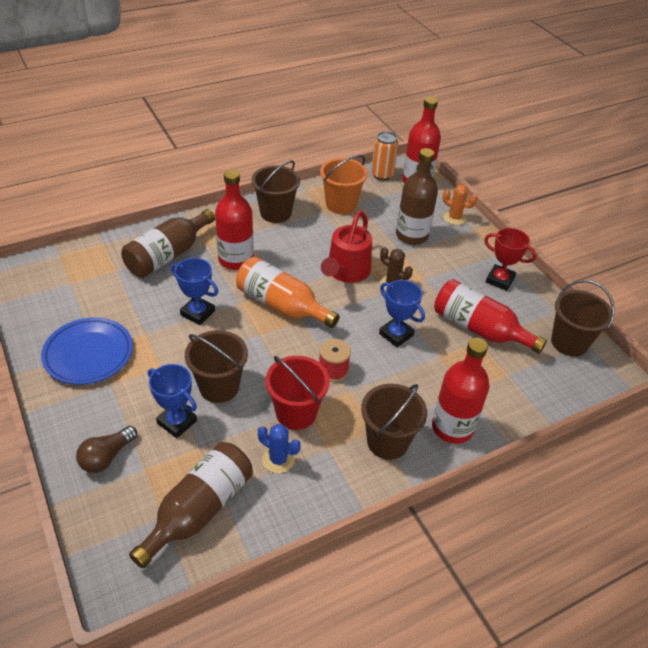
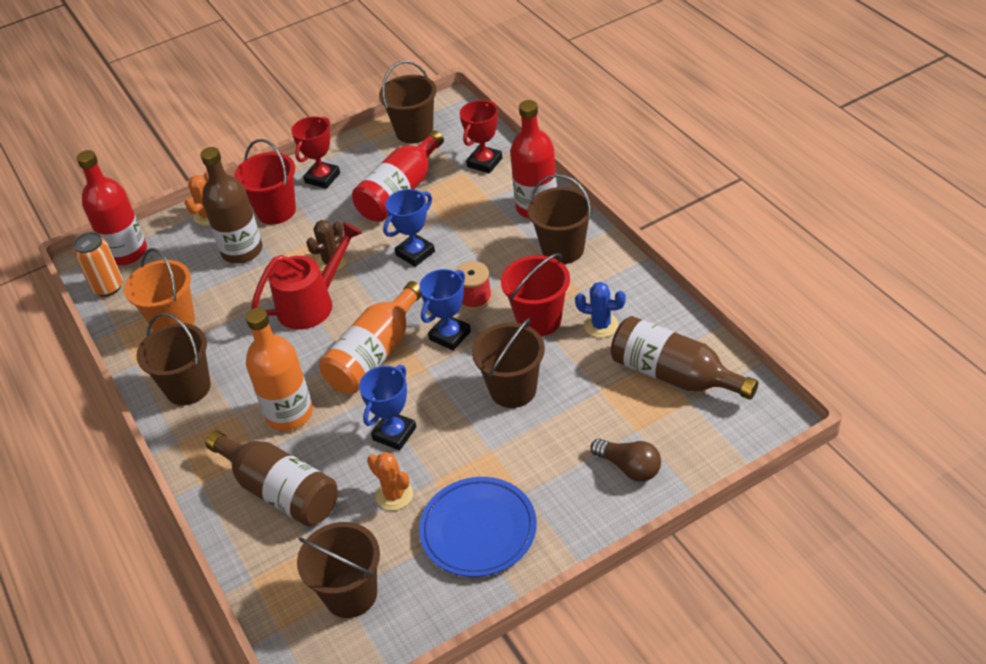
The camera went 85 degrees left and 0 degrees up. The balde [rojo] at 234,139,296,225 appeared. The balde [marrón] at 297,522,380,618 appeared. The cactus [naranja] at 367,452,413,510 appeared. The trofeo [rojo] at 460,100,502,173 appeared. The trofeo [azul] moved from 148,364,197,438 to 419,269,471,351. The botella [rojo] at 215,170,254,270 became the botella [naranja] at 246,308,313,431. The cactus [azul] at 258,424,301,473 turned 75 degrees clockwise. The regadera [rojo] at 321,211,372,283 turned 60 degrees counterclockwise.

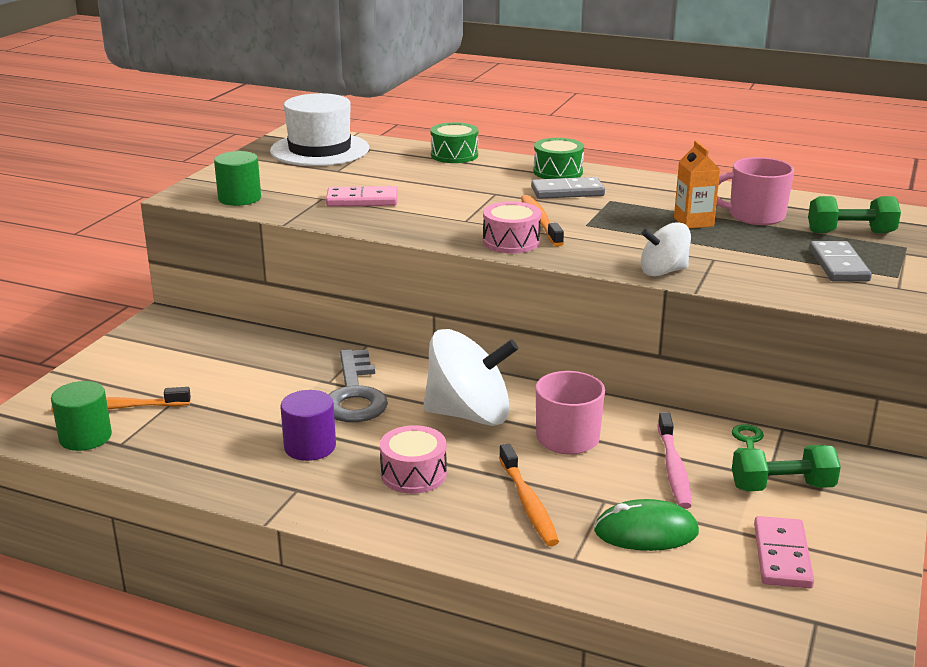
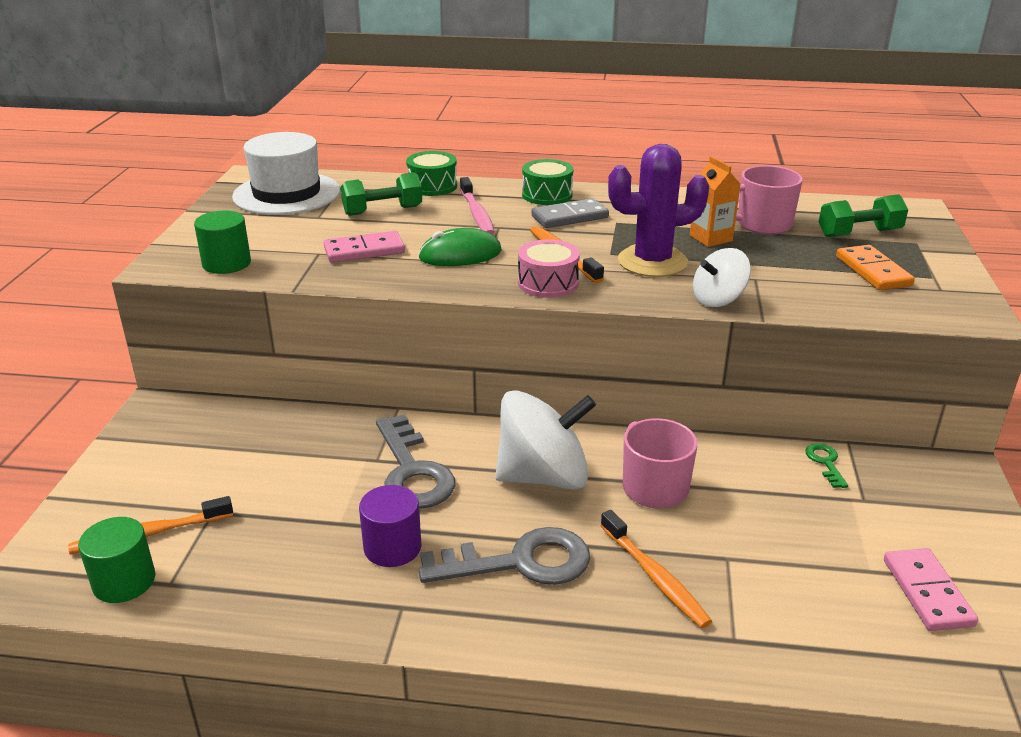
The camera went 15 degrees left and 5 degrees up. The cactus [morado] at 608,144,709,277 appeared. The ratón [verde] moved from 594,499,699,551 to 418,228,502,266. The cepillo de dientes [rosa] moved from 658,412,692,509 to 460,177,495,235. The mancuerna [verde] moved from 732,445,841,491 to 341,172,422,216. The tambor [rosa] at 380,425,447,494 was replaced by the llave [gris] at 419,527,590,585. The ficha de dominó [gris] at 810,241,872,281 became the ficha de dominó [naranja] at 836,245,915,290.

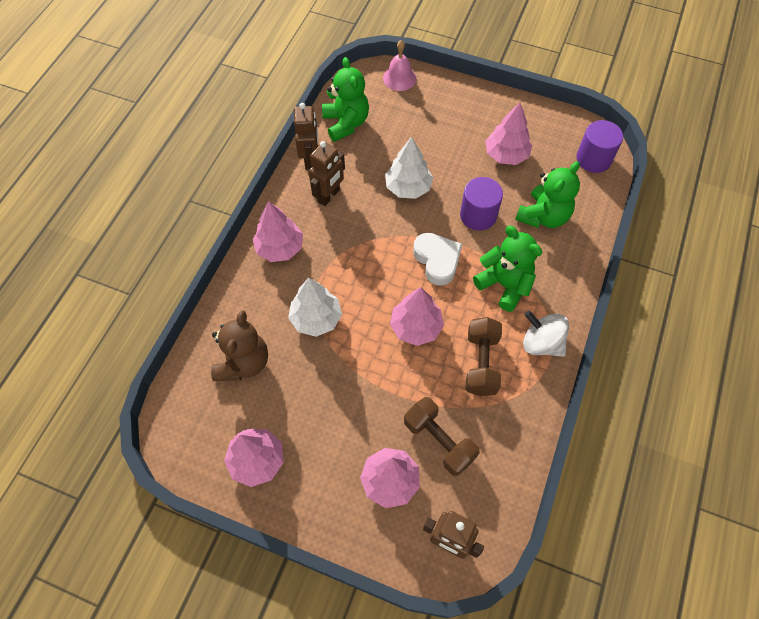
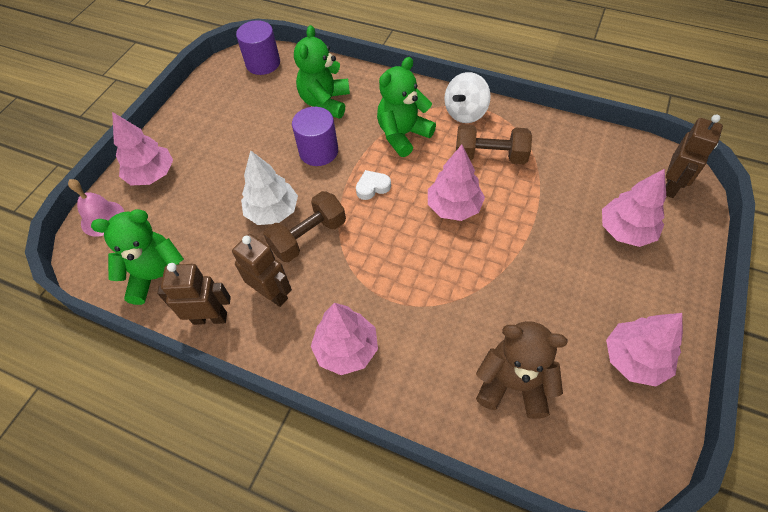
The camera went 85 degrees left and 5 degrees down. The árbol [blanco] at 288,278,342,337 disappeared. The mancuerna [marrón] moved from 404,397,480,476 to 263,191,346,262. The árbol [rosa] moved from 485,102,532,165 to 112,112,173,186. The osito [verde] at 515,161,580,228 turned 120 degrees counterclockwise. The corazón [blanco] at 413,233,462,286 changed to 0.60 times the size.

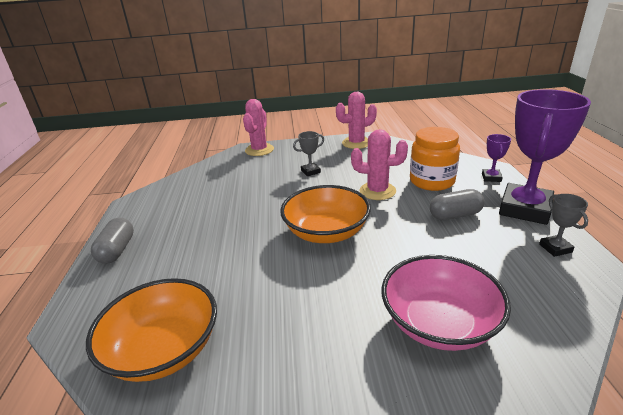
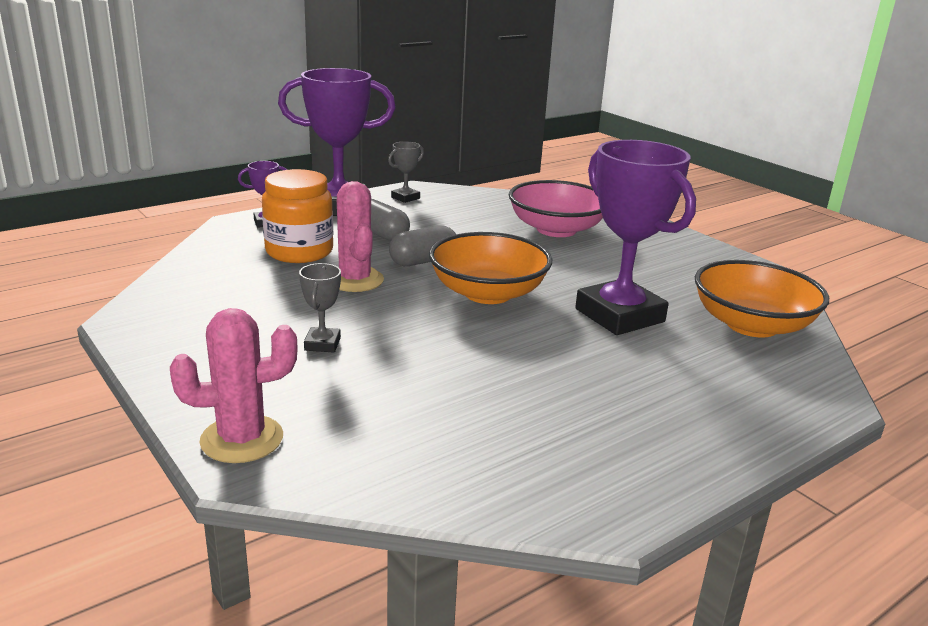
The camera went 125 degrees left and 5 degrees down. The cactus [rosa] at 336,92,377,149 disappeared. The trofeo [morado] at 575,140,696,335 appeared. The cápsula [gris] moved from 91,218,134,264 to 389,226,456,266. The trofeo [gris] at 293,131,324,176 turned 60 degrees clockwise.

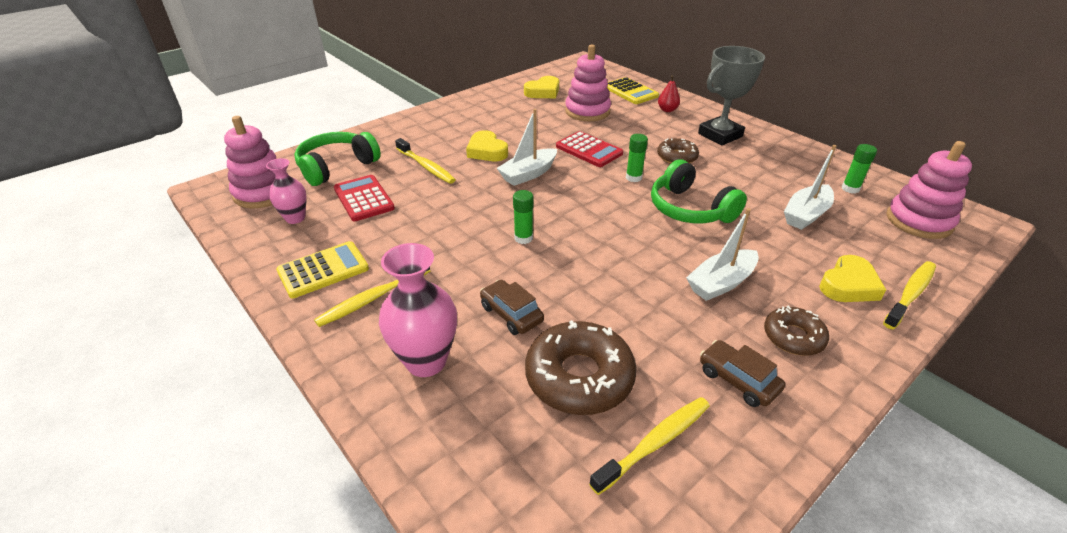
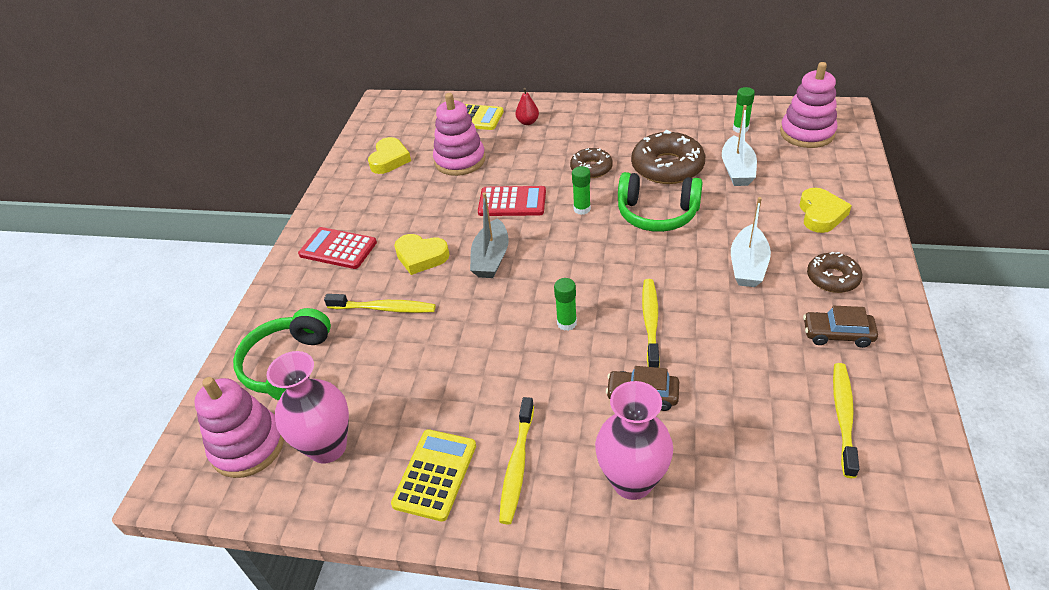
The camera went 35 degrees left and 5 degrees up. The trofeo [gris] at 698,46,765,145 disappeared. The calculadora [rojo] moved from 334,175,395,221 to 298,227,377,269. The rosquilla [marrón] moved from 525,320,637,415 to 631,130,705,184. The cepillo de dientes [amarillo] moved from 883,261,936,329 to 642,279,660,368. The barco [blanco] at 497,109,557,186 became the barco [gris] at 470,192,509,278. The florero [rosa] at 266,158,307,224 changed to 1.61 times the size.

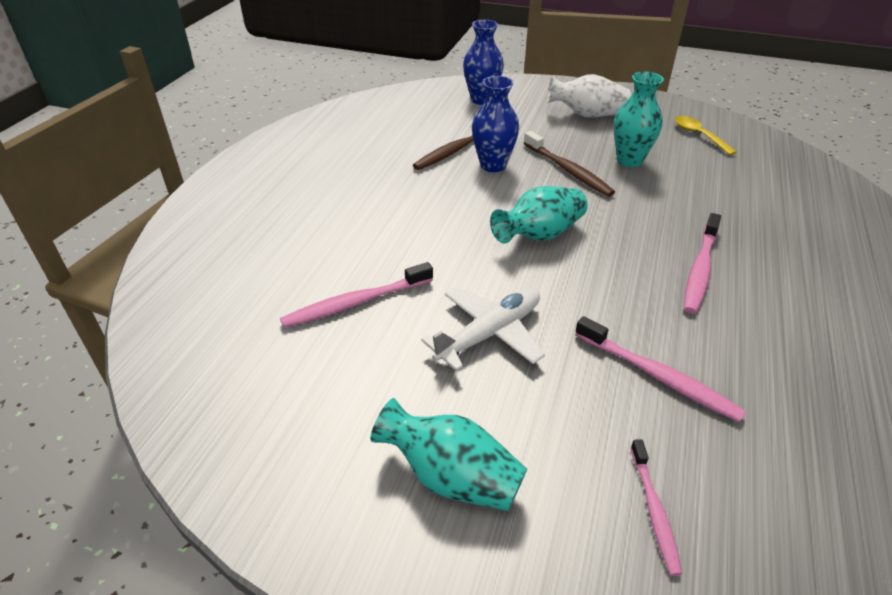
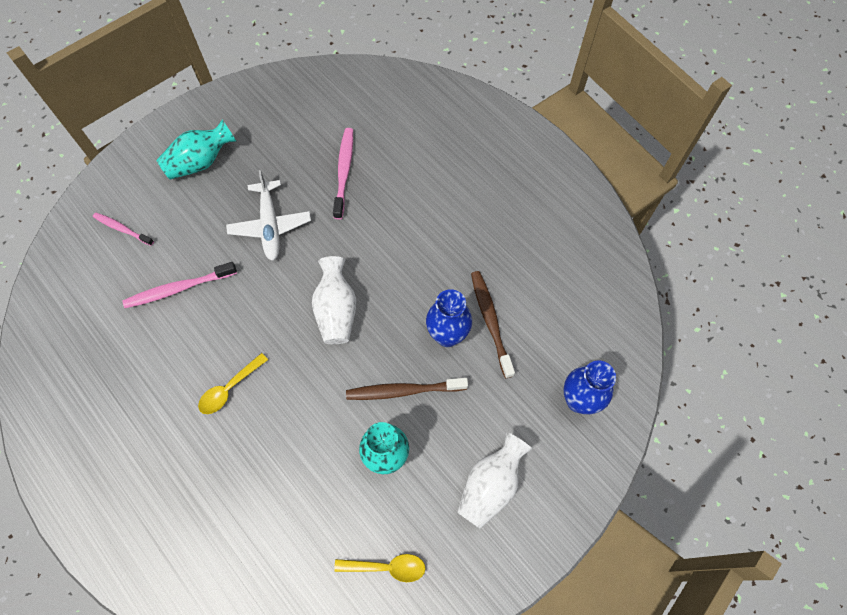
The camera went 120 degrees right and 25 degrees up. The cepillo de dientes [rosa] at 684,213,721,314 was replaced by the cuchara [amarillo] at 198,353,268,414. The florero [turquesa] at 490,186,588,244 became the florero [blanco] at 312,256,357,344.

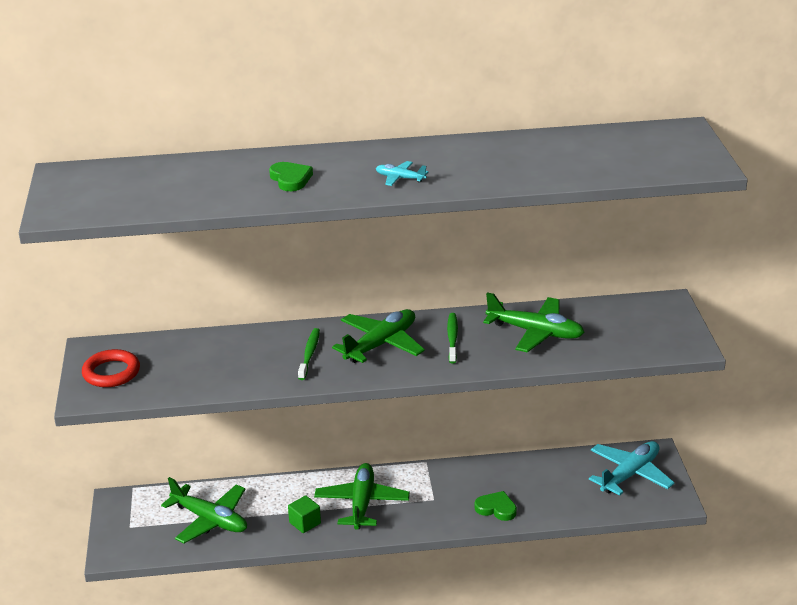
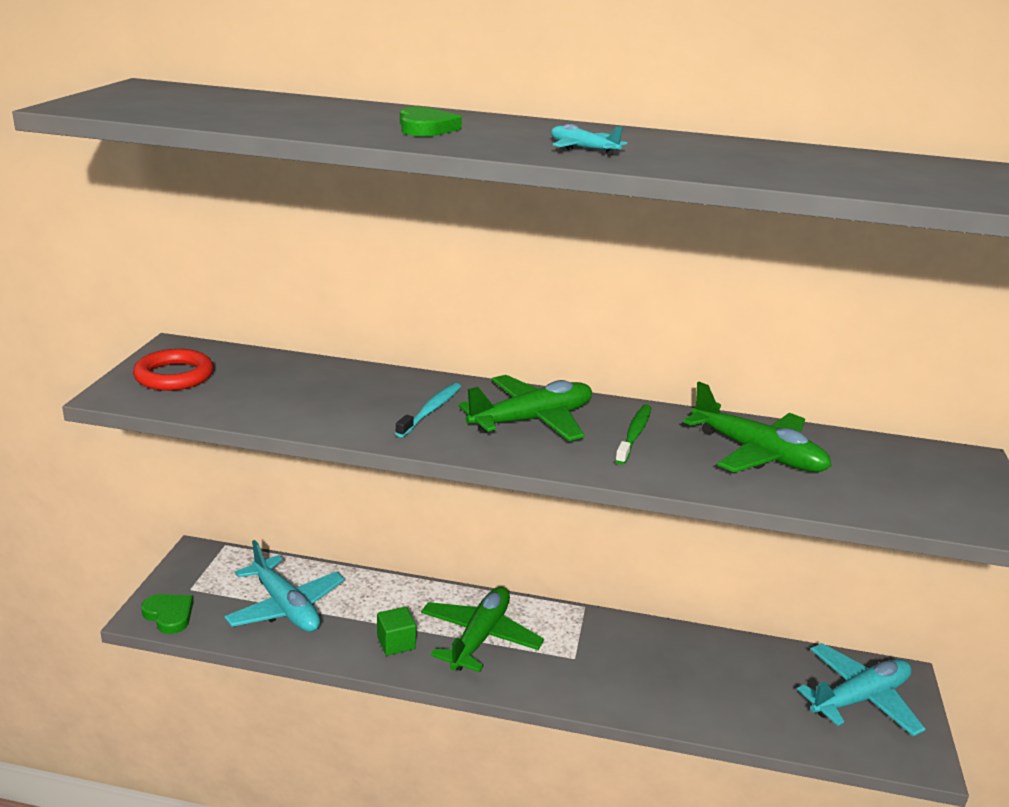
The camera went 15 degrees right and 5 degrees down. The corazón [verde] moved from 474,491,517,521 to 141,594,193,634. The avión [verde] at 161,477,247,543 became the avión [turquesa] at 224,540,345,632. The cepillo de dientes [verde] at 298,328,320,380 became the cepillo de dientes [turquesa] at 395,383,461,437.

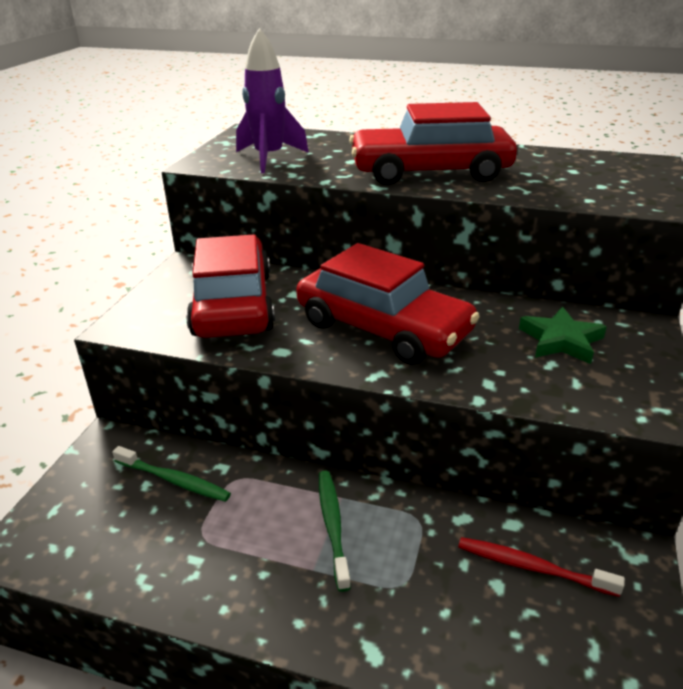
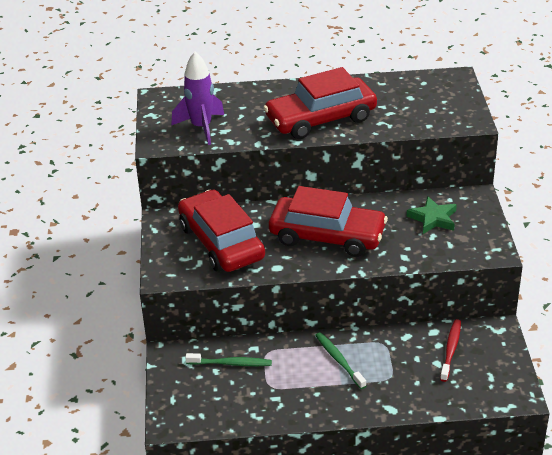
The camera went 20 degrees left and 5 degrees up. The cepillo de dientes [rojo] at 458,537,625,597 turned 105 degrees clockwise.

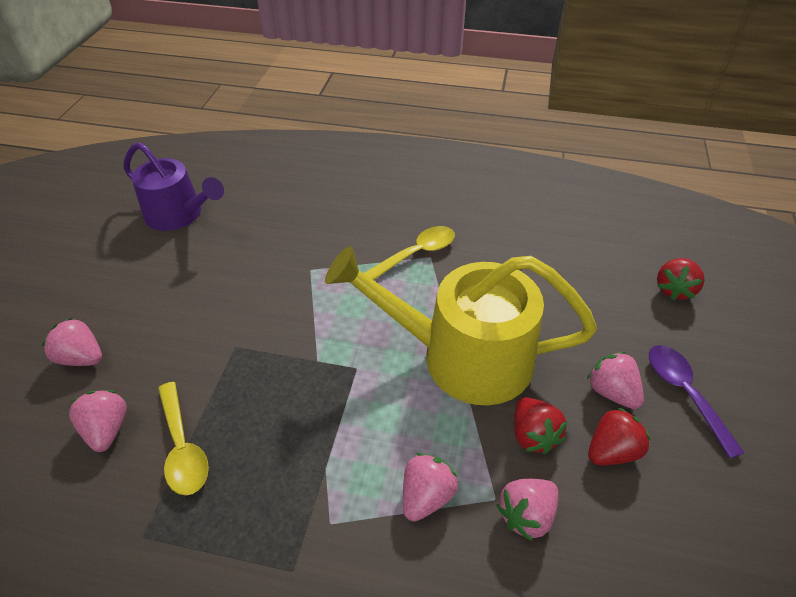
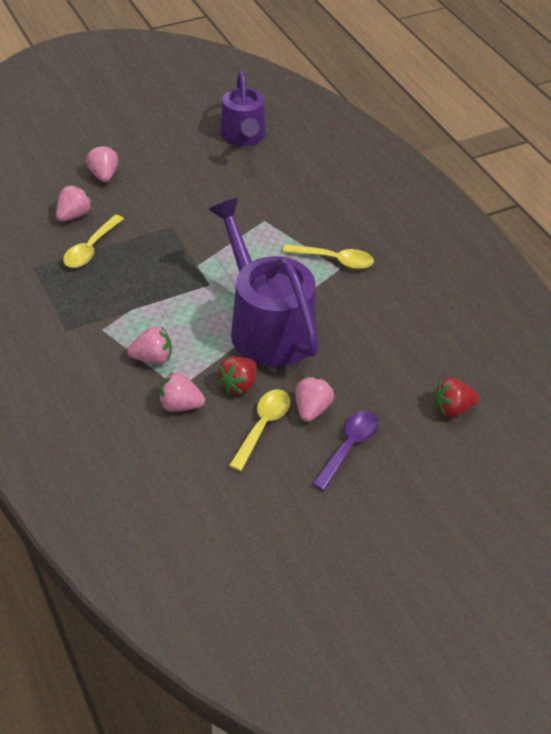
The camera went 50 degrees right and 0 degrees up. The fresa [rojo] at 588,407,651,465 was replaced by the cuchara [amarillo] at 229,389,290,471. The regadera [amarillo] at 325,246,597,405 became the regadera [morado] at 209,198,319,367.

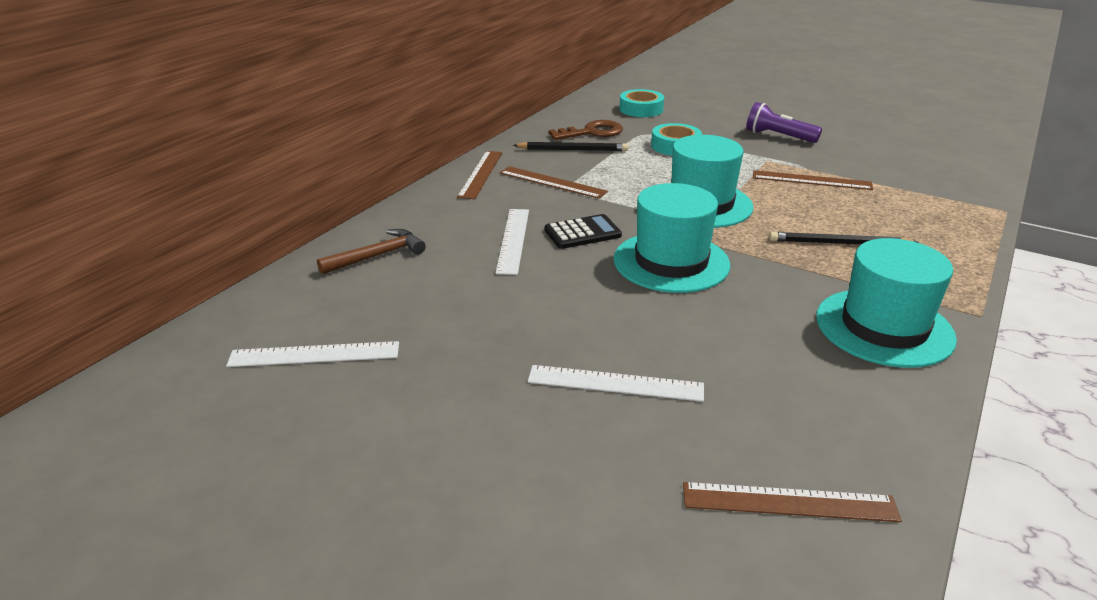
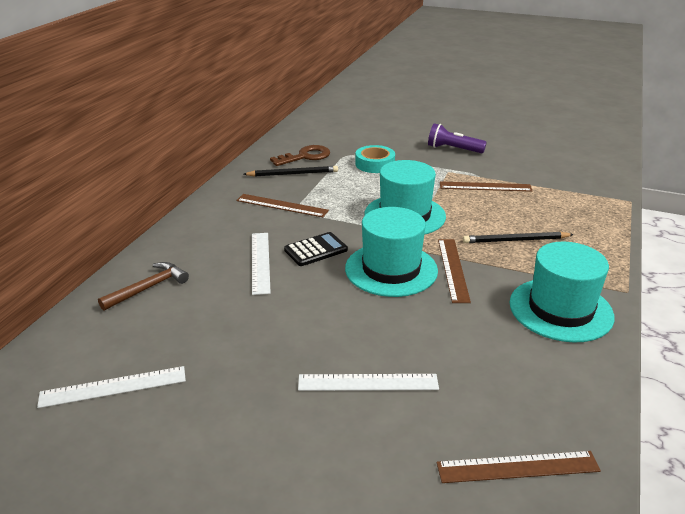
The camera went 10 degrees left and 0 degrees up. The cinta adhesiva [turquesa] at 619,89,664,117 disappeared. The regla [marrón] moved from 457,151,502,199 to 438,239,471,303.

